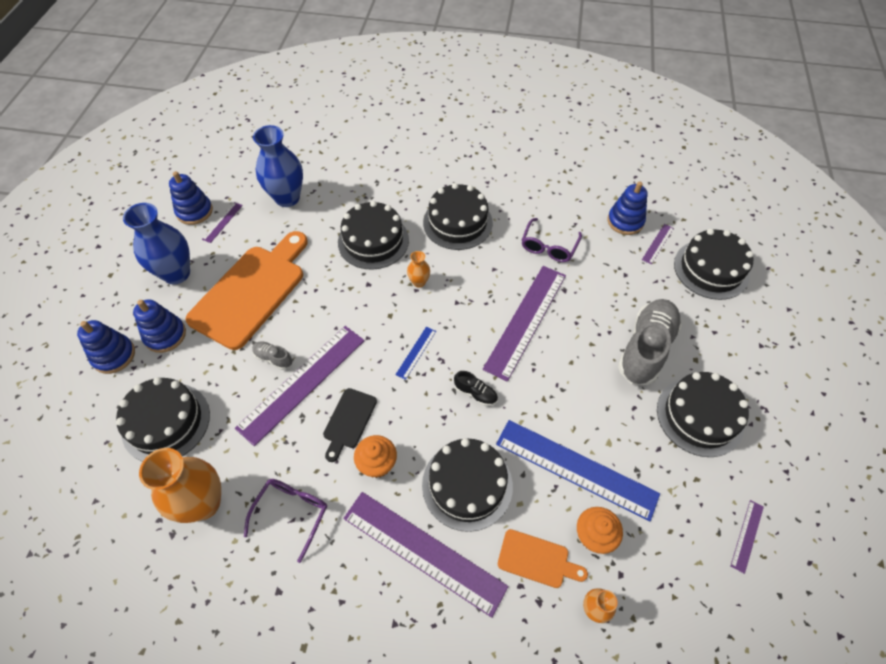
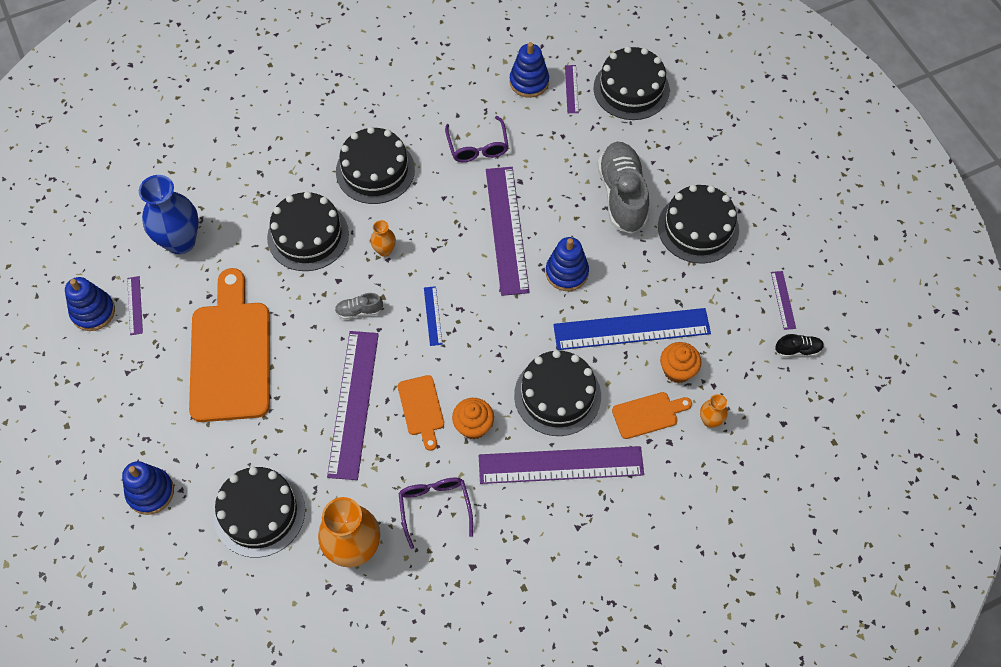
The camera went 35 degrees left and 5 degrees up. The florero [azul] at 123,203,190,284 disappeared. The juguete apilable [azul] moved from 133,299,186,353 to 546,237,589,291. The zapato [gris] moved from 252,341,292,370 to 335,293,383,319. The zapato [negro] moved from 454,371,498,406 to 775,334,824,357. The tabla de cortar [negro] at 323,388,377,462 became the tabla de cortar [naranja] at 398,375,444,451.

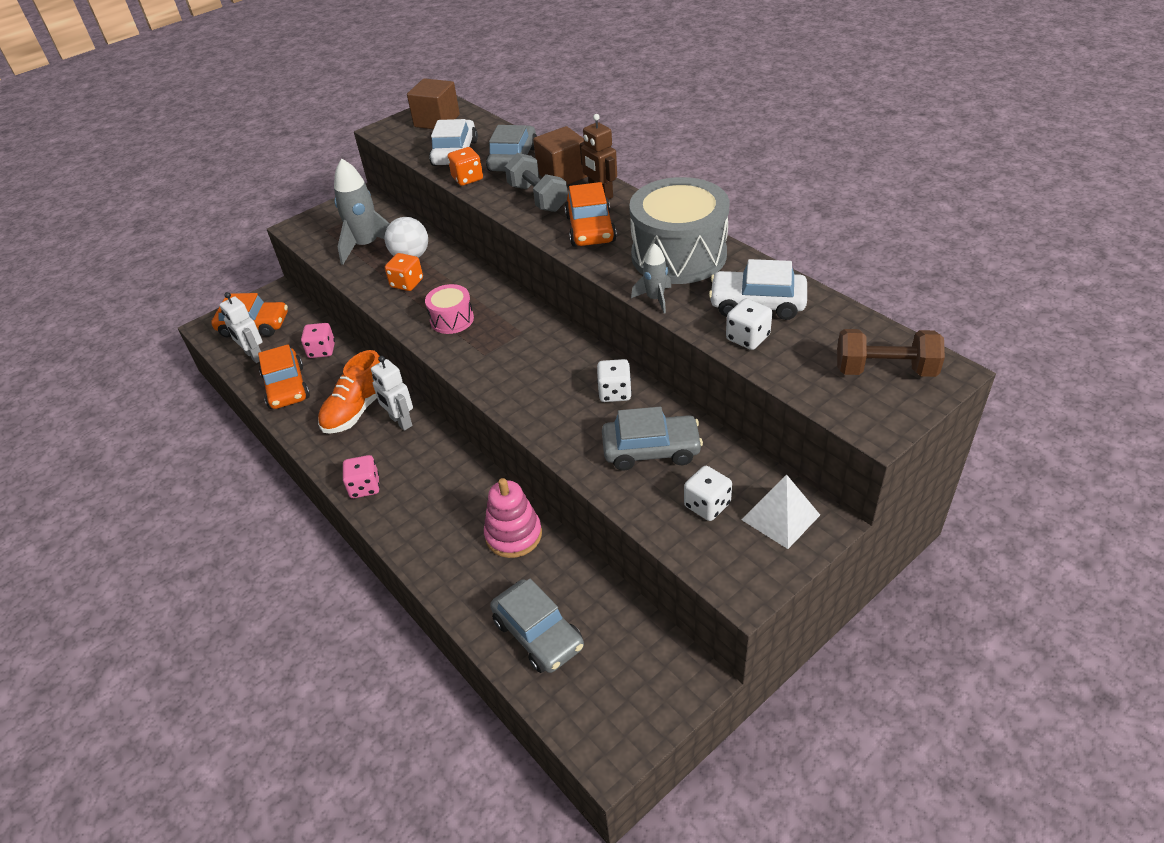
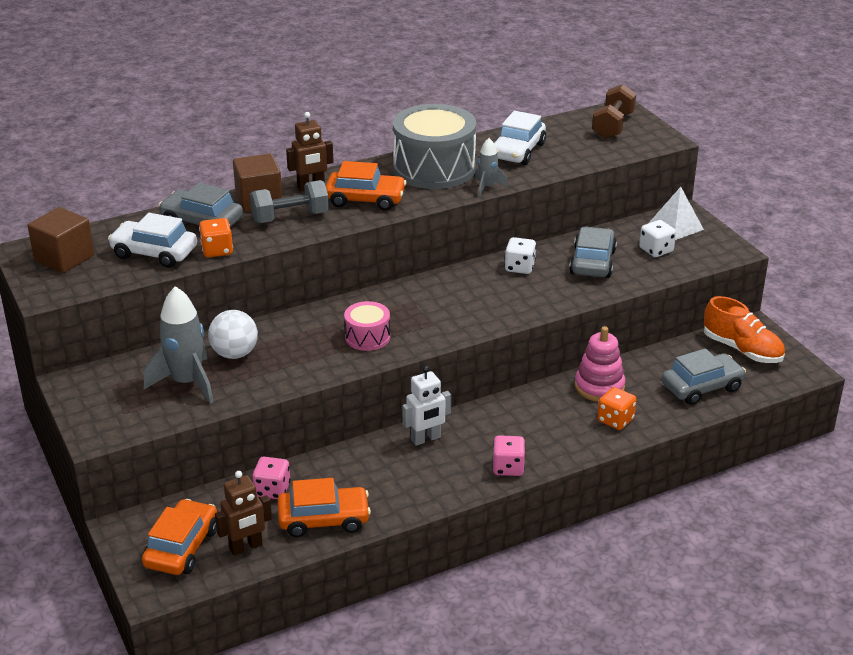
The camera went 80 degrees left and 10 degrees down. The dado [blanco] at 726,299,772,350 disappeared. The zapato [naranja] moved from 318,350,380,434 to 704,296,785,363. The dado [naranja] moved from 385,253,423,291 to 597,387,636,430. The robot [blanco] at 220,292,263,363 became the robot [marrón] at 215,471,272,555.

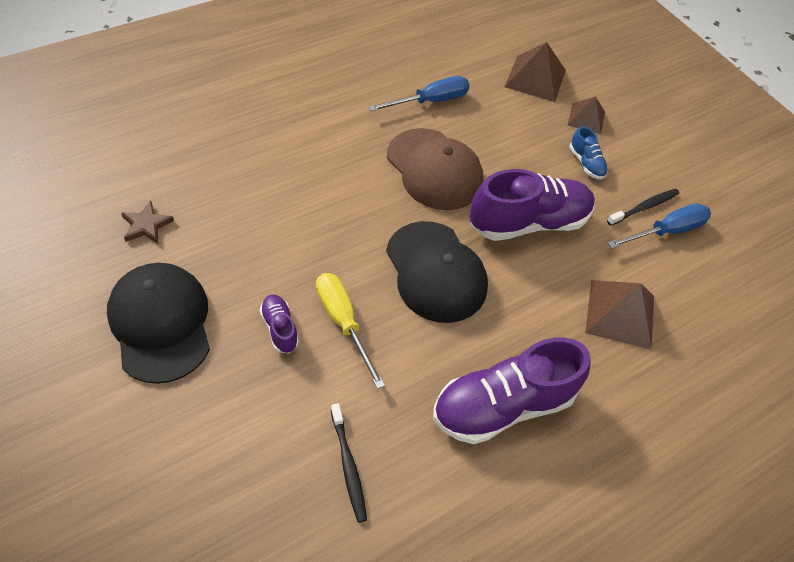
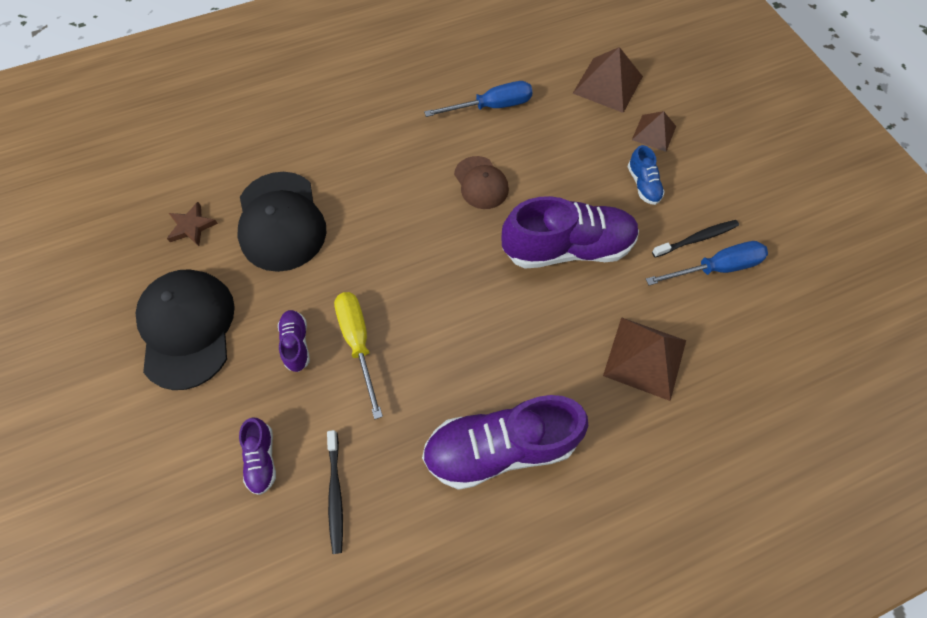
The camera went 15 degrees right and 10 degrees up. The zapato [morado] at 239,418,276,495 appeared. The gorra [negro] moved from 386,221,488,323 to 237,172,326,272. The gorra [marrón] at 387,128,483,210 changed to 0.58 times the size.

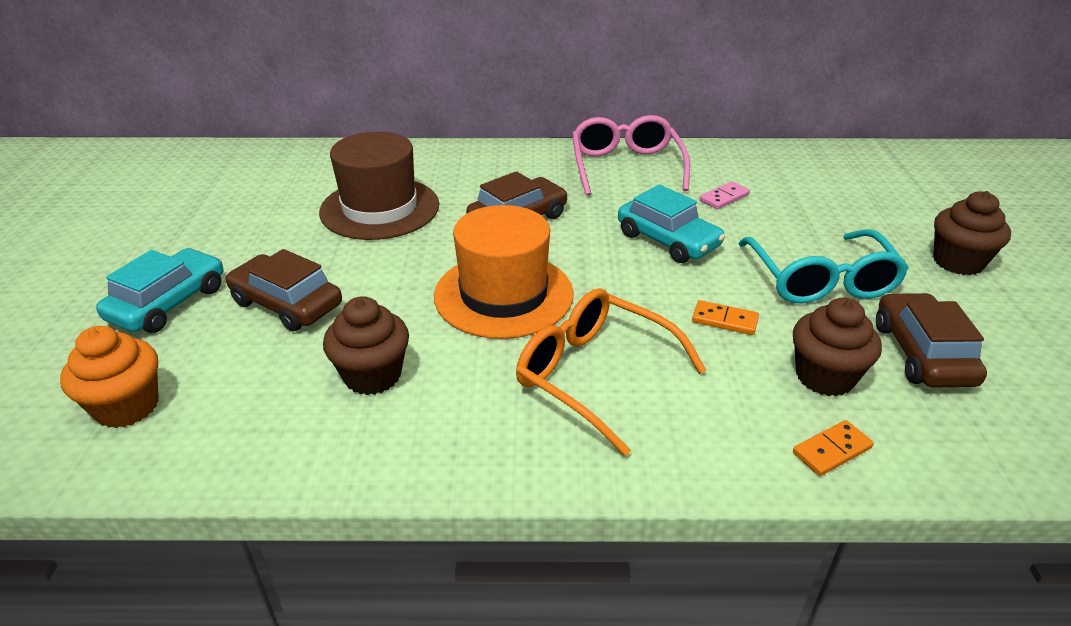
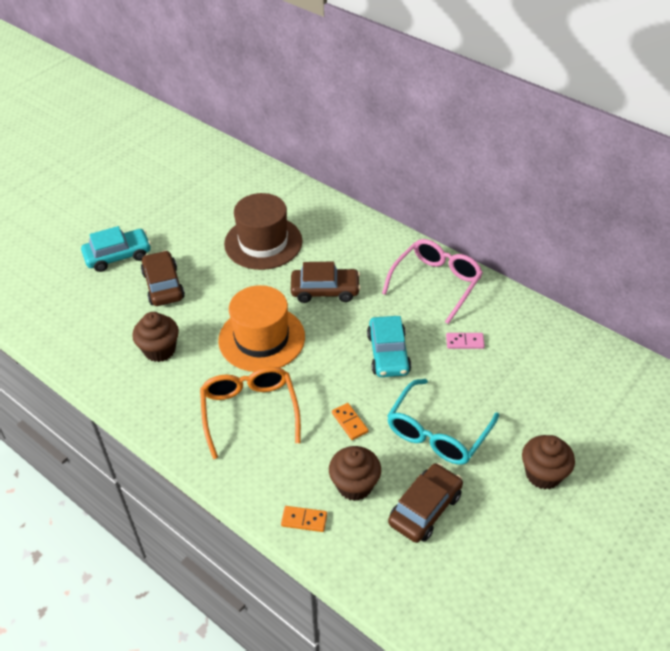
The camera went 40 degrees right and 10 degrees up. The magdalena [naranja] at 60,326,159,428 disappeared.

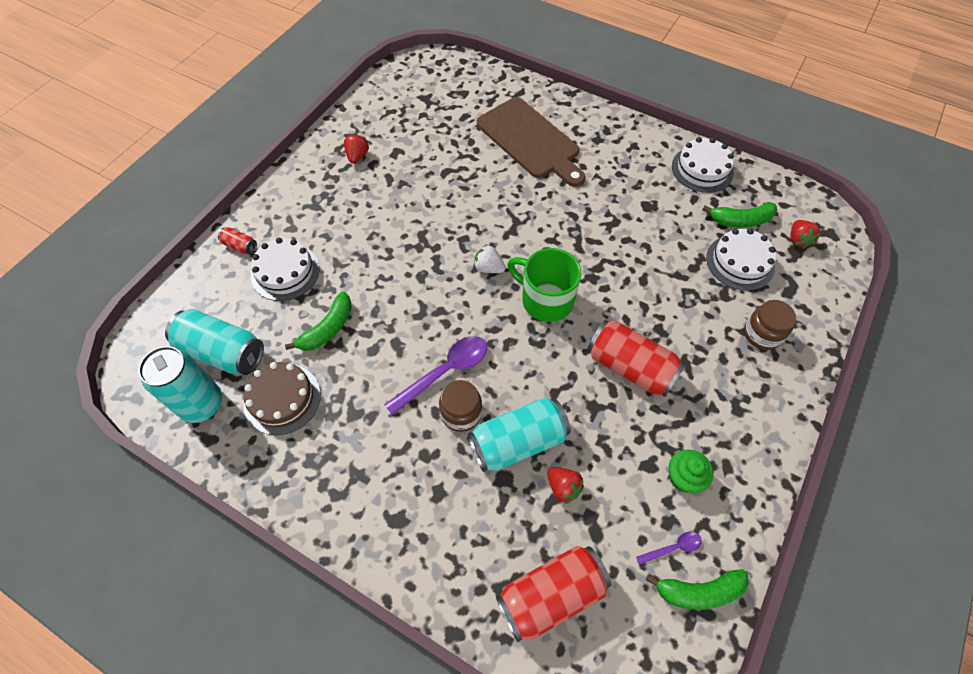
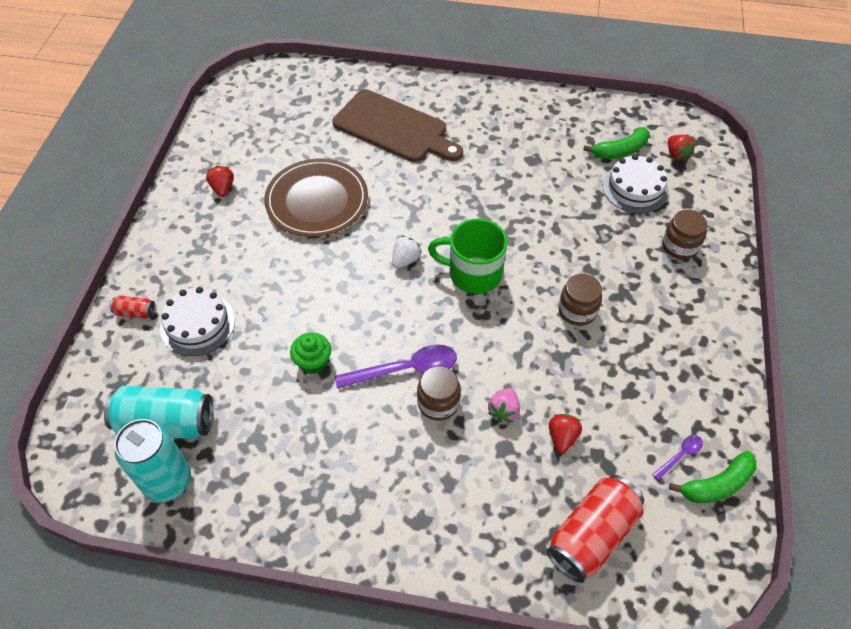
The camera went 20 degrees left and 5 degrees down. The tarta [marrón] at 243,362,321,435 disappeared. The plátano [verde] at 285,292,352,351 disappeared. The tarta [blanco] at 672,137,734,193 disappeared. The plato [marrón] at 264,159,368,237 appeared. The magdalena [verde] moved from 669,449,713,493 to 290,333,331,374. The lata [turquesa] at 468,398,571,472 was replaced by the fresa [rosa] at 488,388,520,423. The lata [rojo] at 587,320,685,397 was replaced by the tarro [marrón] at 558,274,602,326. The cuchara [morado] at 384,336,487,416 turned 45 degrees clockwise. The fresa [blanco] at 474,245,506,273 turned 120 degrees clockwise. The fresa [rojo] at 547,467,584,504 turned 105 degrees counterclockwise.

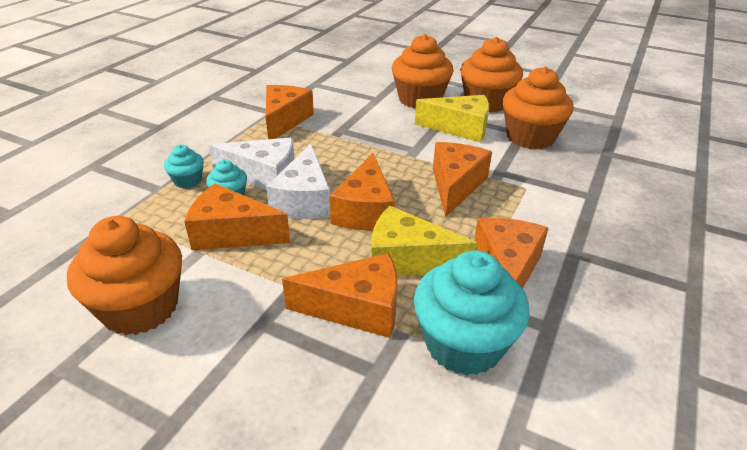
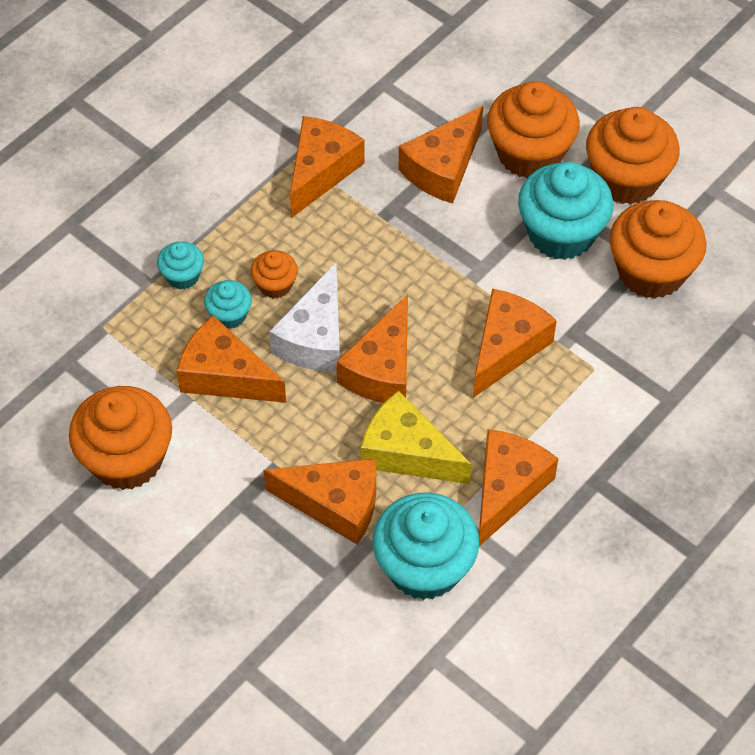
The camera went 15 degrees right and 20 degrees up. The queso [naranja] at 399,106,483,204 appeared. The queso [blanco] at 208,138,294,191 was replaced by the magdalena [naranja] at 251,250,298,299. The queso [amarillo] at 415,95,489,143 was replaced by the magdalena [turquesa] at 518,162,613,260.

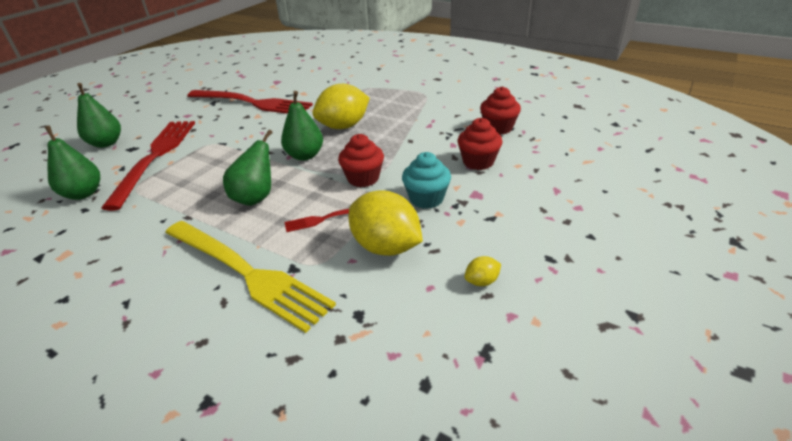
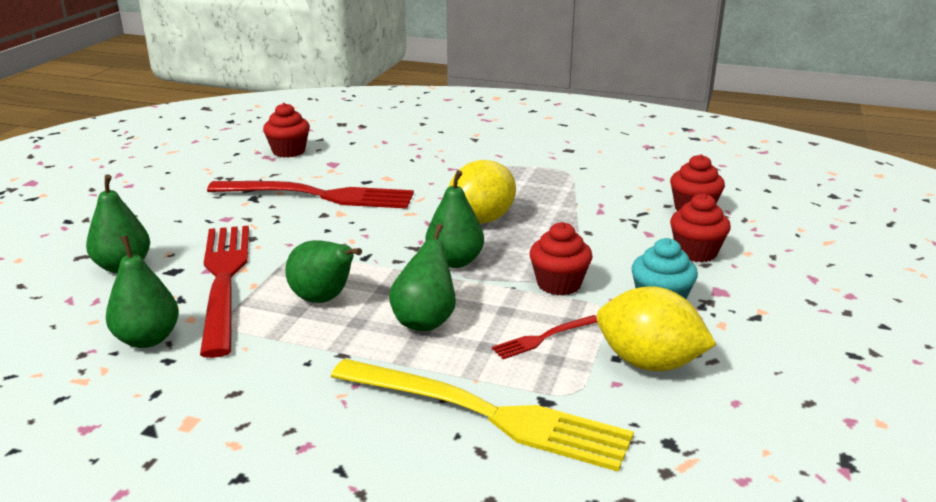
The camera went 15 degrees left and 10 degrees down. The limón [amarillo] at 464,256,501,286 disappeared. The magdalena [rojo] at 263,103,310,158 appeared. The pera [verde] at 285,240,362,303 appeared.

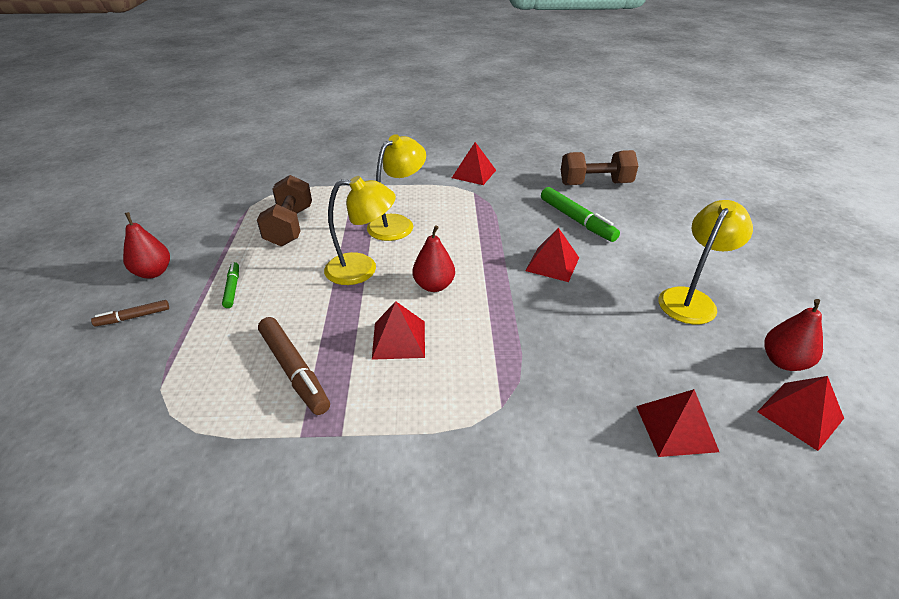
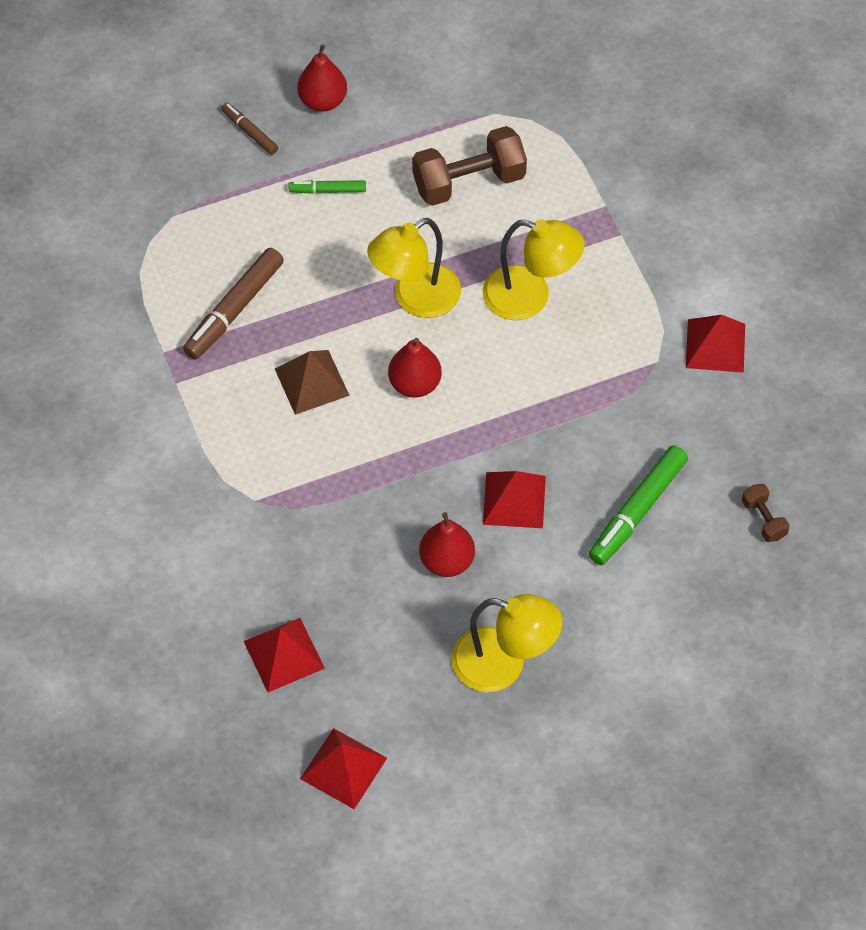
The camera went 70 degrees right and 20 degrees up. The pera [rojo] moved from 764,299,823,371 to 419,512,475,577. The pirámide [rojo] at 372,301,425,360 became the pirámide [marrón] at 275,350,350,415. The rotulador [verde] at 222,262,239,308 turned 150 degrees counterclockwise. The lámpara [amarillo] at 324,176,396,285 turned 75 degrees clockwise. The mancuerna [marrón] at 561,150,638,185 changed to 0.48 times the size.

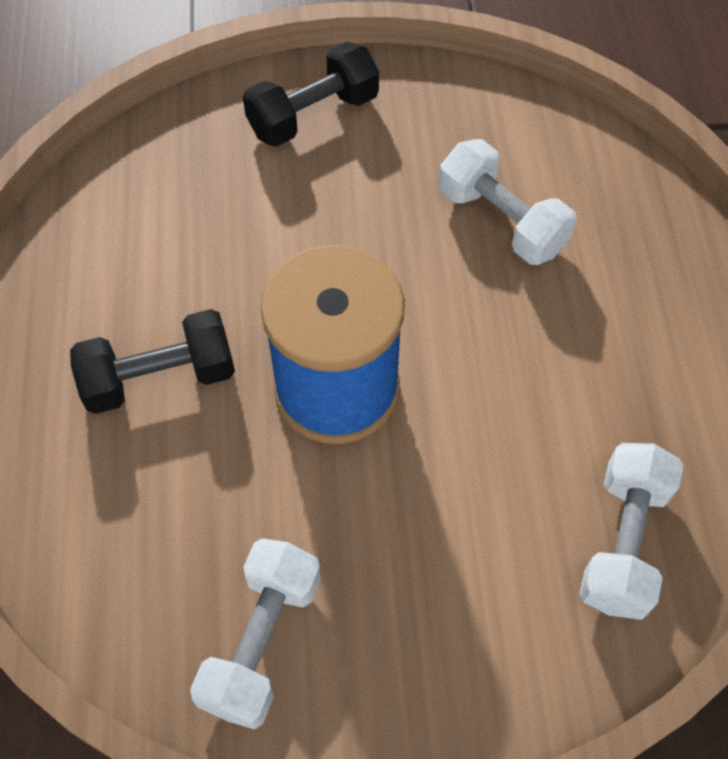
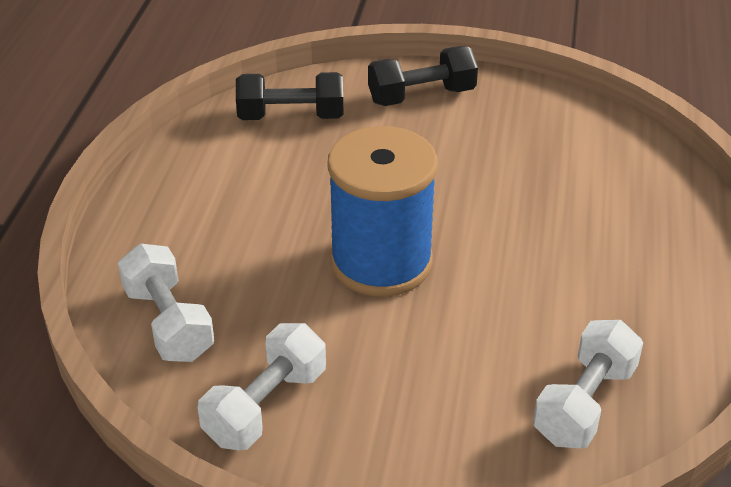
The camera went 15 degrees right and 20 degrees down. The mancuerna [negro] moved from 70,309,235,414 to 236,72,344,120. The mancuerna [blanco] moved from 438,139,577,265 to 118,243,214,362.

